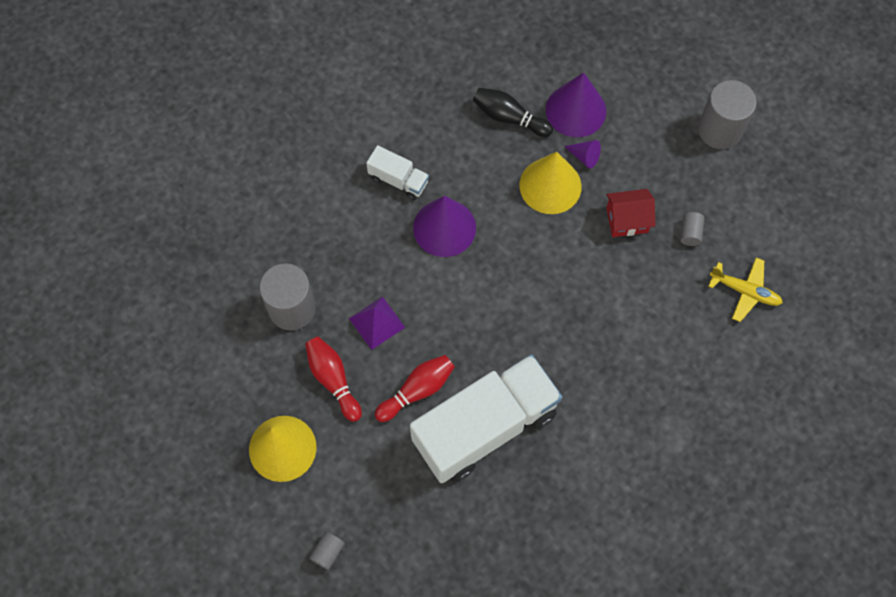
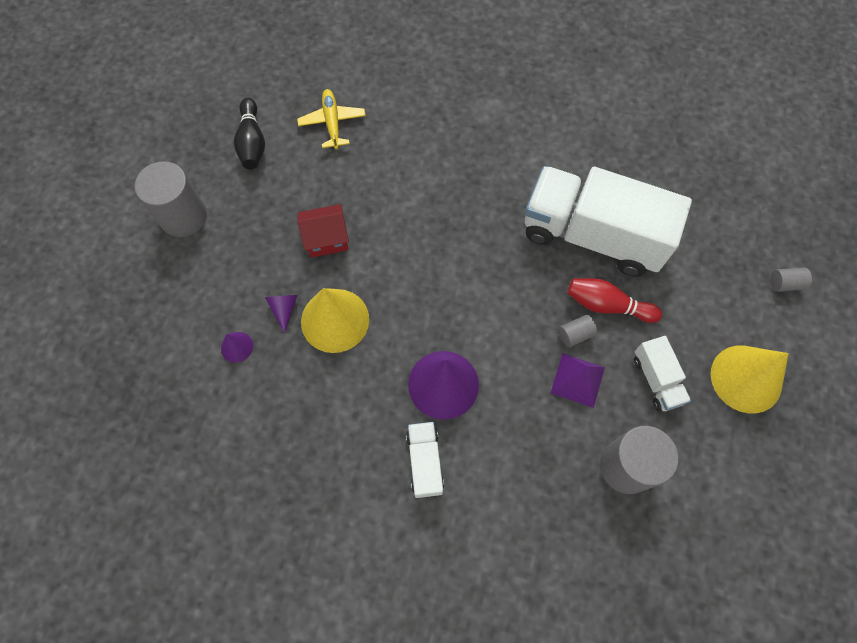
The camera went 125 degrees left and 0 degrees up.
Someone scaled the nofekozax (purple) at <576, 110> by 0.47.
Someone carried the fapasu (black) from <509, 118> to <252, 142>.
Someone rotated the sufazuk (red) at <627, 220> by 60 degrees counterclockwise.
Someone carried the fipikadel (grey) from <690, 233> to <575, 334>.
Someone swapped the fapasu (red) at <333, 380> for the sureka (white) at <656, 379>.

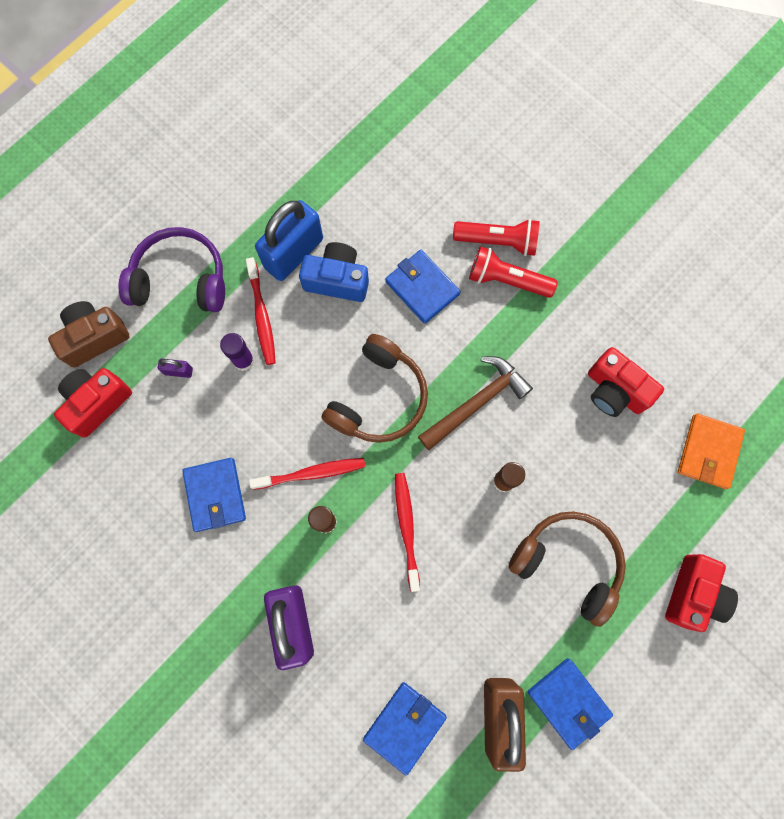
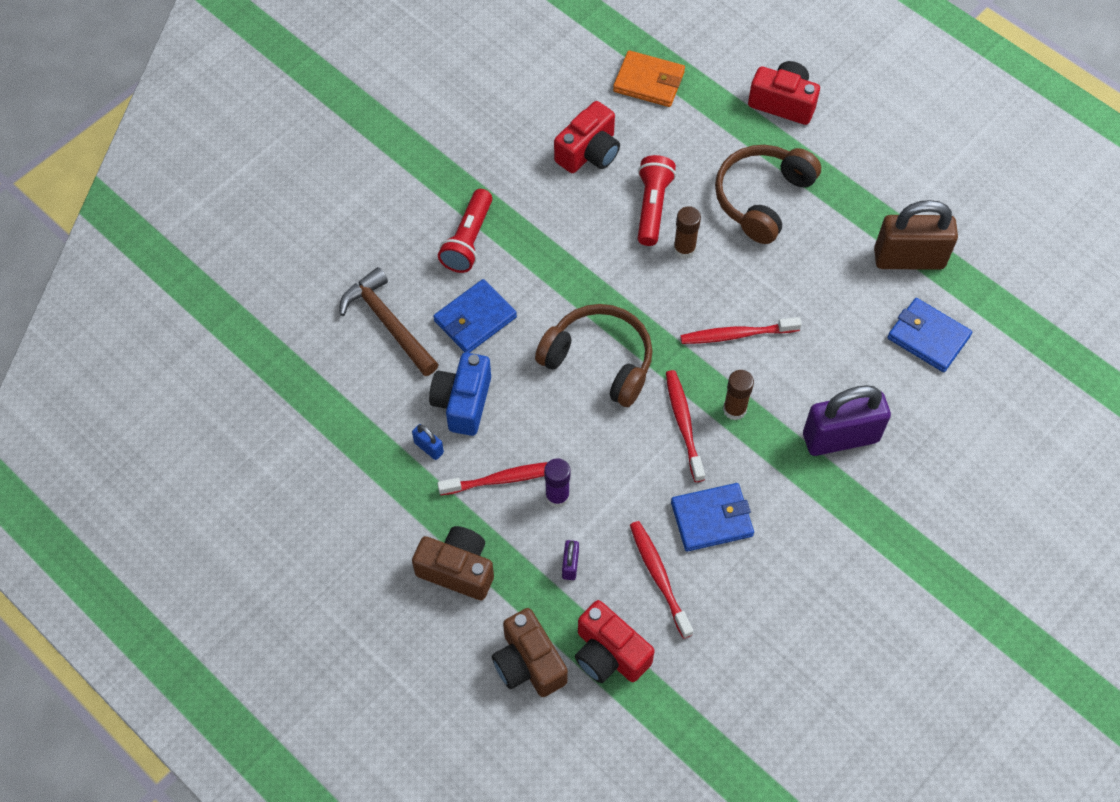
The camera went 90 degrees left and 15 degrees down.
Someone carried the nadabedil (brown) from <477, 402> to <388, 323>.
Someone scaled the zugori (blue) at <294, 253> by 0.42.
Someone swapped the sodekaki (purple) at <180, 280> for the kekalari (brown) at <457, 569>.
Someone put down the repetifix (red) at <659, 577>.
Someone carried the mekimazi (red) from <498, 241> to <652, 207>.
Someone took away the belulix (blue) at <568, 702>.

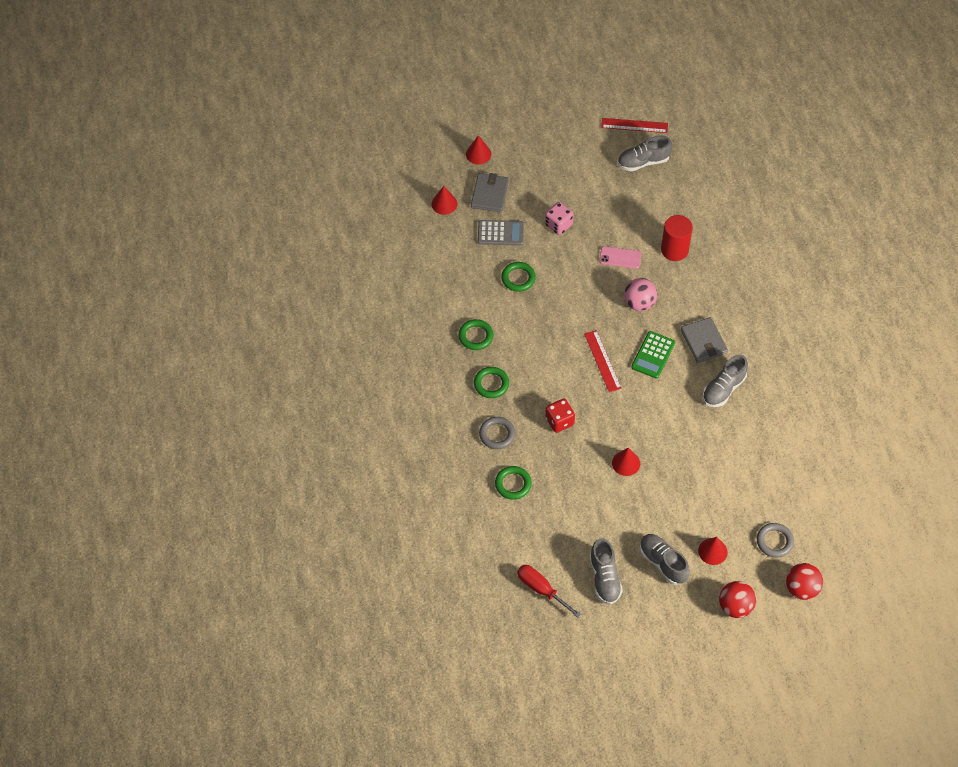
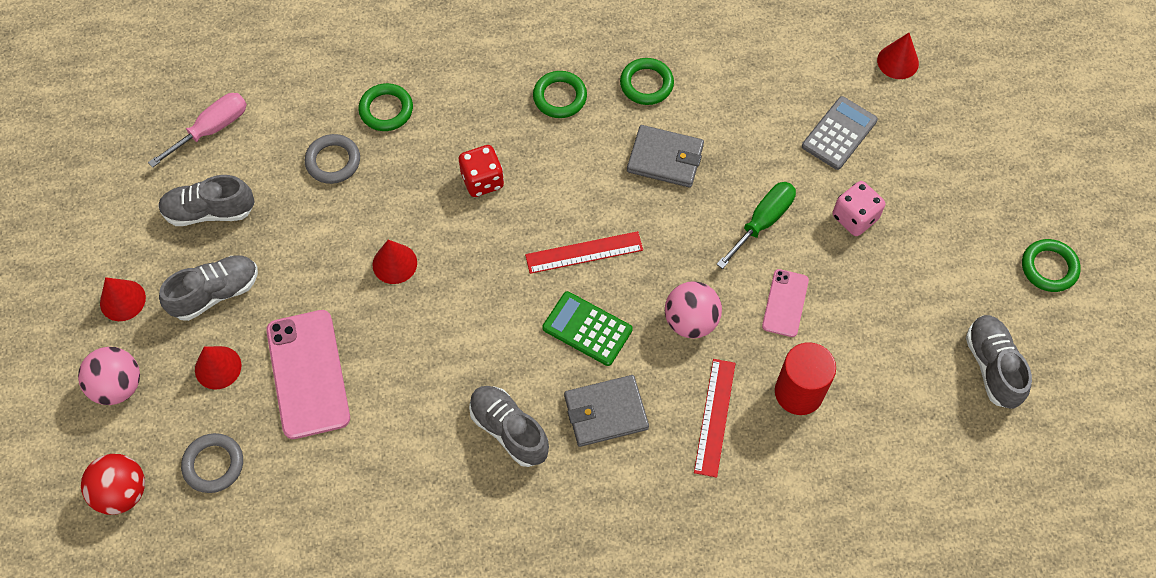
The camera went 95 degrees right and 5 degrees up.
Someone repainted the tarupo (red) at <735, 606>, which became the tarupo (pink) at <118, 386>.
Someone carried the nofekozax (red) from <478, 154> to <122, 300>.
Someone repainted the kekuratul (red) at <541, 589>, which became the kekuratul (pink) at <212, 129>.
Someone put down the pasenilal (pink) at <308, 374>.
Someone carried the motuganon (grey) from <497, 434> to <333, 161>.
Someone carried the belulix (grey) from <489, 194> to <665, 158>.
Someone carried the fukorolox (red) from <634, 125> to <714, 417>.
Someone put down the kekuratul (green) at <763, 222>.
Someone rotated the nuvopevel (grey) at <500, 233> by 150 degrees counterclockwise.
Someone carried the motuganon (green) from <518, 278> to <1049, 267>.

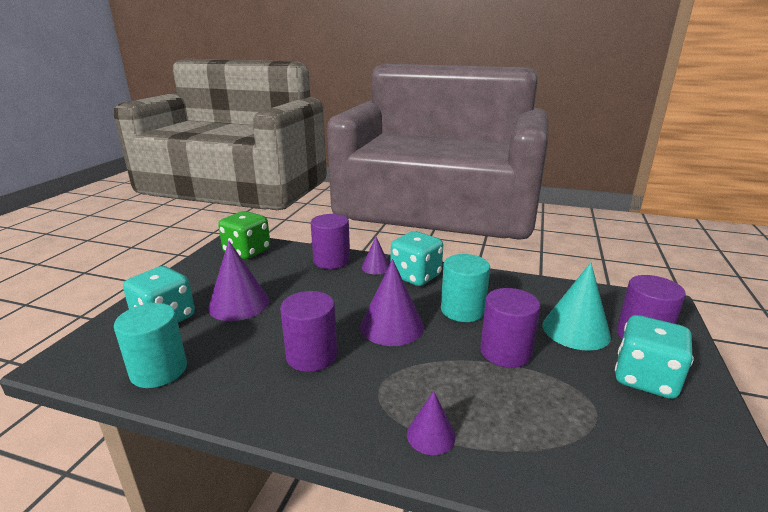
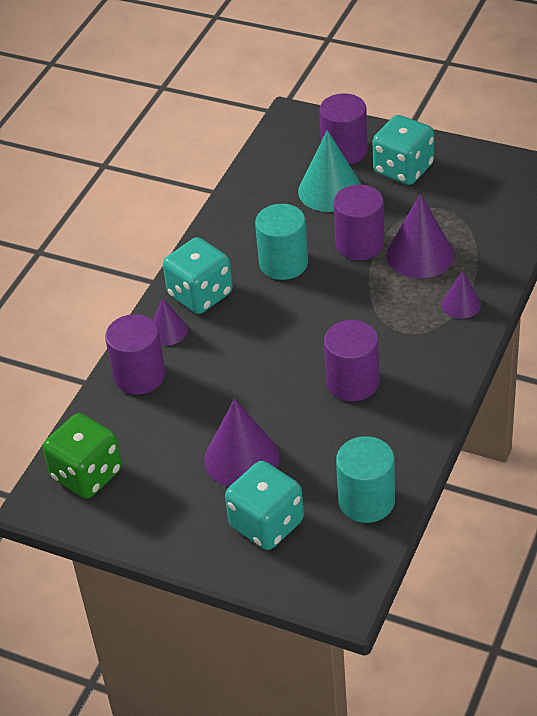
The camera went 80 degrees left and 20 degrees up.
Someone carried the nofekozax (purple) from <391, 326> to <420, 254>.

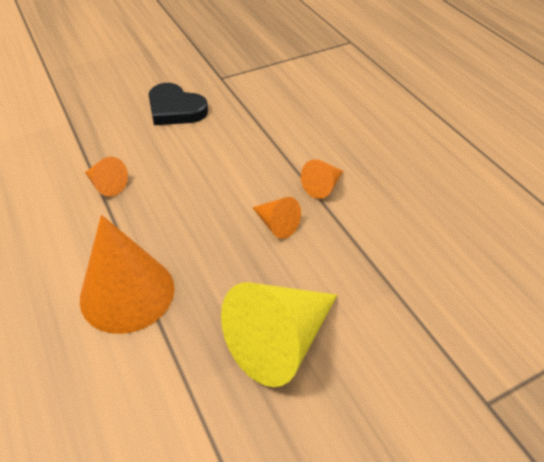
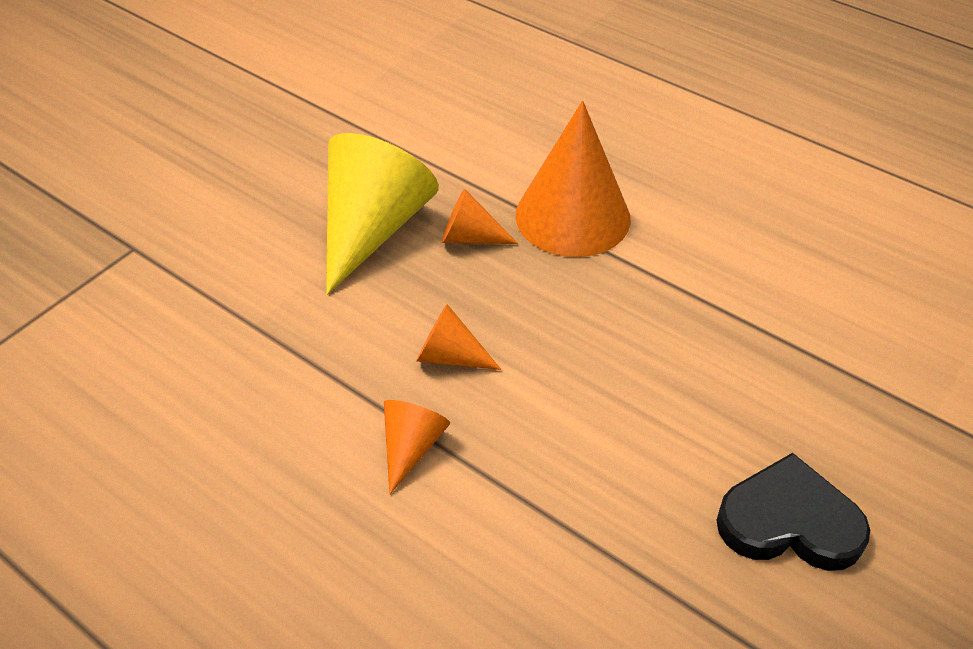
The camera went 155 degrees right and 0 degrees up.
Someone carried the nofekozax (orange) from <106, 185> to <470, 237>.

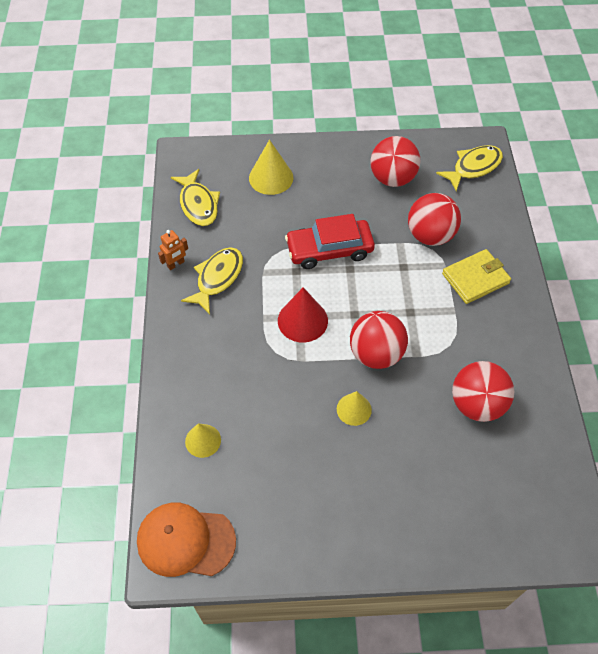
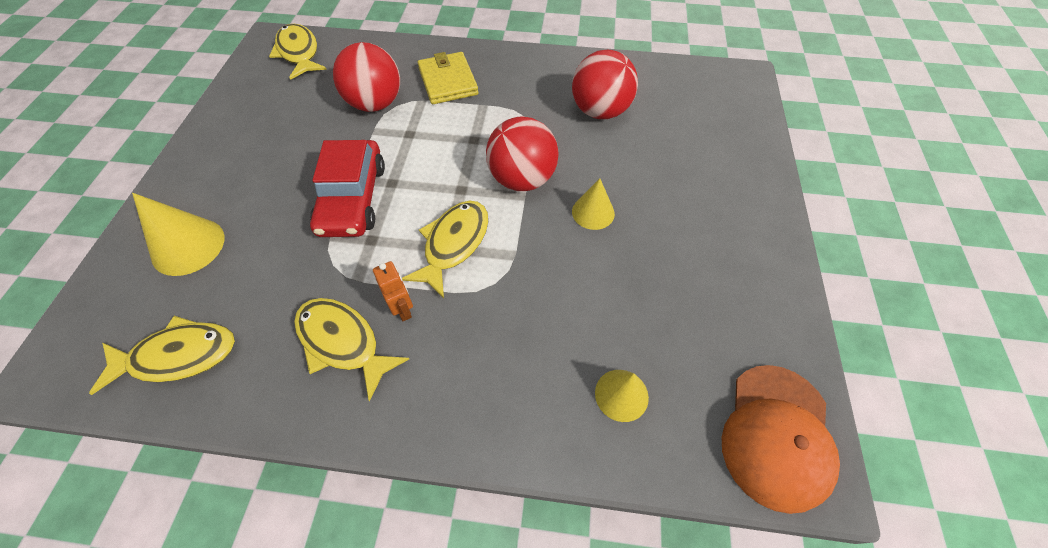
The camera went 80 degrees left and 0 degrees up.
Someone carried the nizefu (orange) from <176, 264> to <402, 309>.
Someone swapped the nofekozax (red) at <302, 320> for the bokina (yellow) at <453, 244>.
Someone took away the tarupo (red) at <392, 178>.

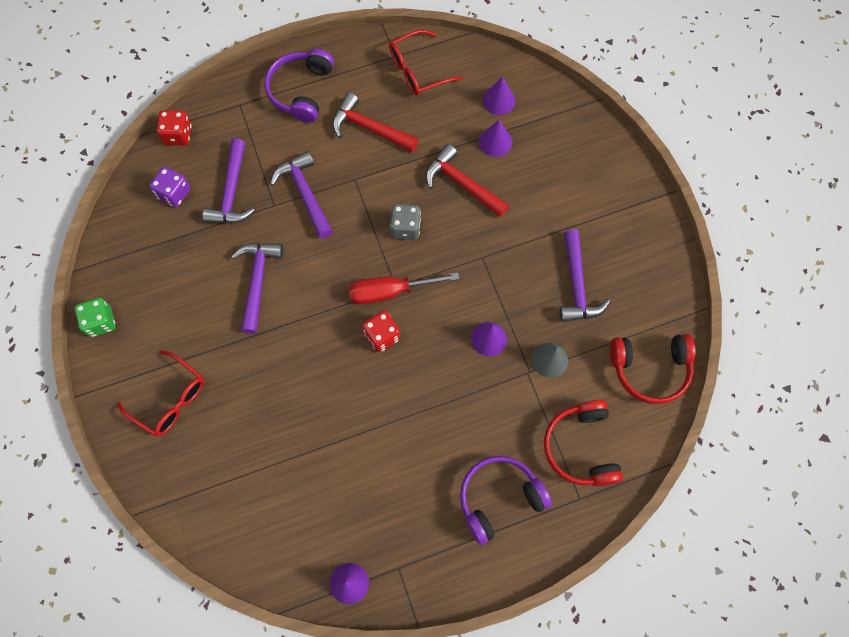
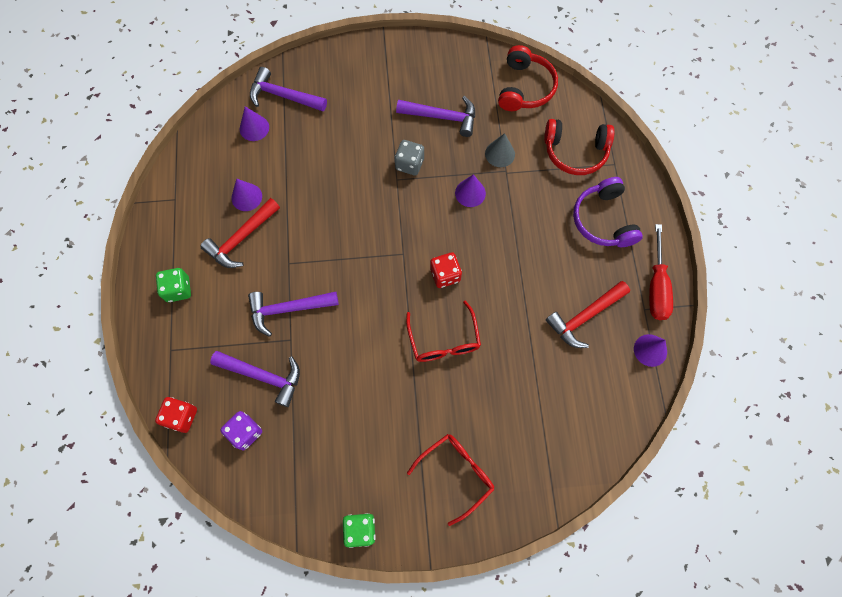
The camera went 75 degrees left and 0 degrees up.
Someone swapped the sodekaki (purple) at <301, 91> for the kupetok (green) at <178, 289>.
Someone carried the nofekozax (purple) from <495, 142> to <246, 197>.
Someone carried the nadabedil (purple) from <258, 281> to <283, 96>.
Someone carried the kupetok (grey) from <405, 228> to <409, 164>.
Someone carried the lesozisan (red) from <418, 70> to <444, 340>.
Someone carried the nadabedil (red) from <462, 184> to <584, 316>.
Someone carried the kekuratul (red) from <390, 291> to <656, 286>.

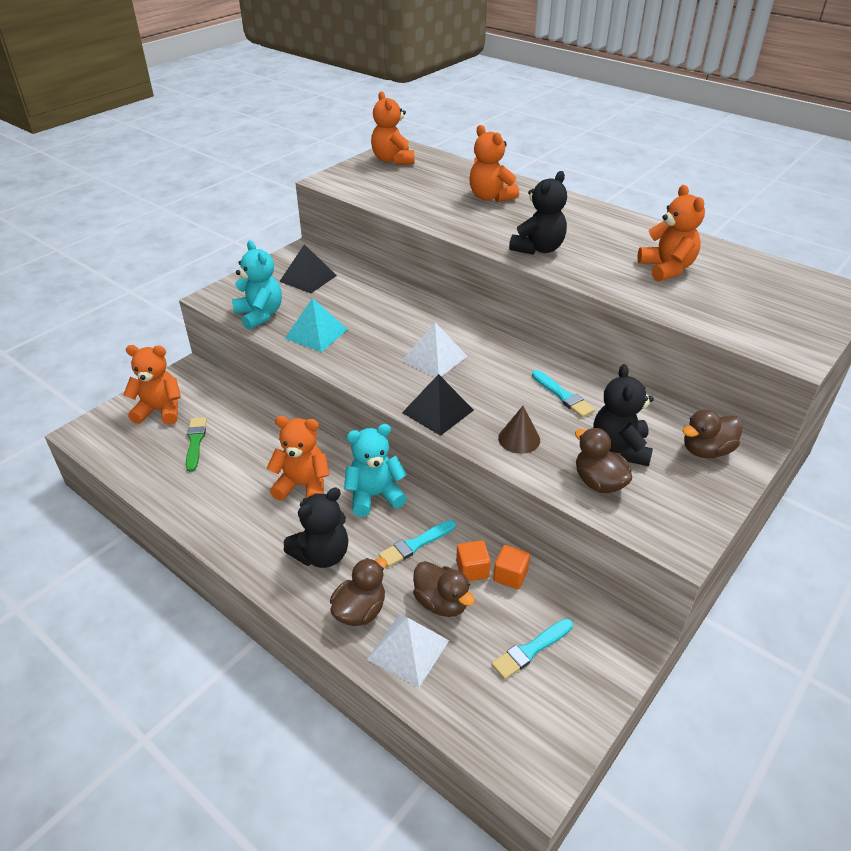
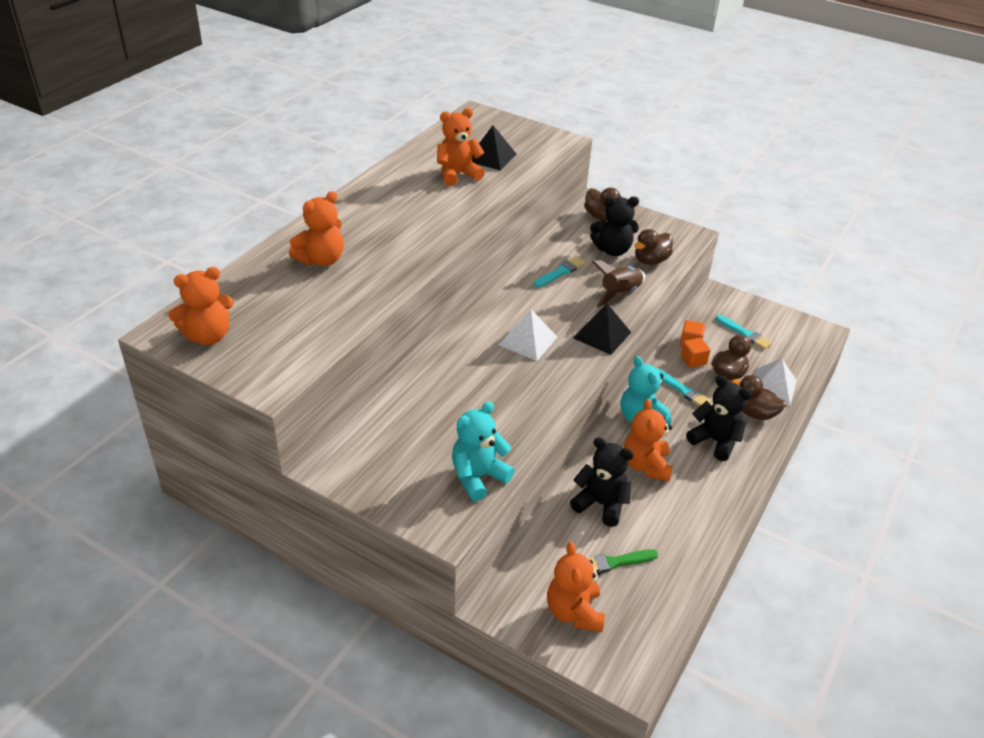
The camera went 100 degrees left and 0 degrees up.
Someone carried the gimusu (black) from <308, 278> to <491, 157>.
Someone carried the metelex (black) from <538, 249> to <601, 504>.
Someone swapped the nofekozax (brown) at <519, 439> for the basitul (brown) at <620, 293>.
Someone took away the gimusu (turquoise) at <316, 333>.

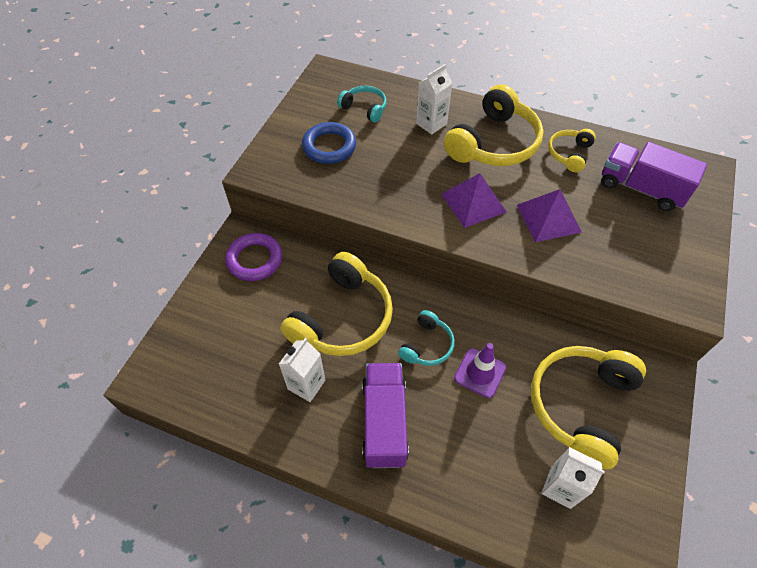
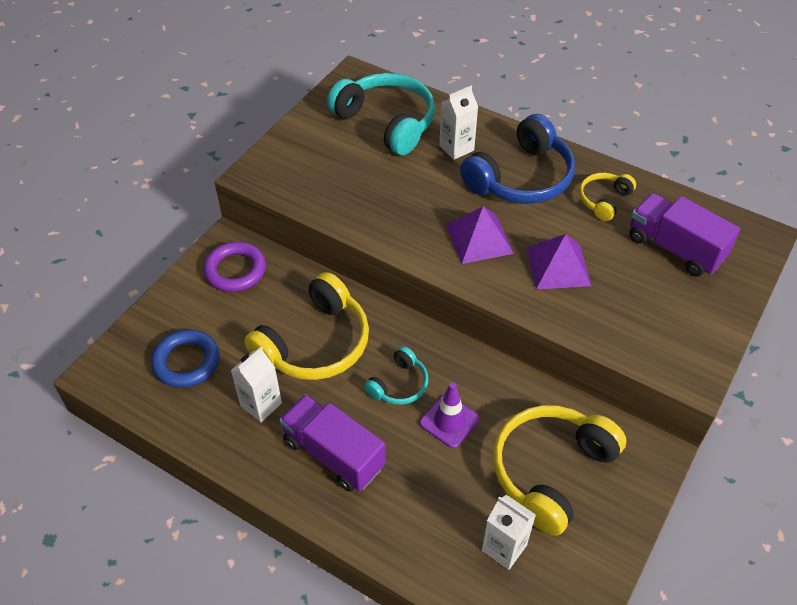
The camera went 10 degrees right and 5 degrees down.
Someone carried the motuganon (blue) from <329, 146> to <186, 362>.
Someone rotated the sureka (purple) at <384, 422> by 60 degrees counterclockwise.
Someone scaled the sodekaki (turquoise) at <364, 108> by 1.95.
Someone repainted the sodekaki (yellow) at <493, 143>, which became the sodekaki (blue) at <521, 177>.

